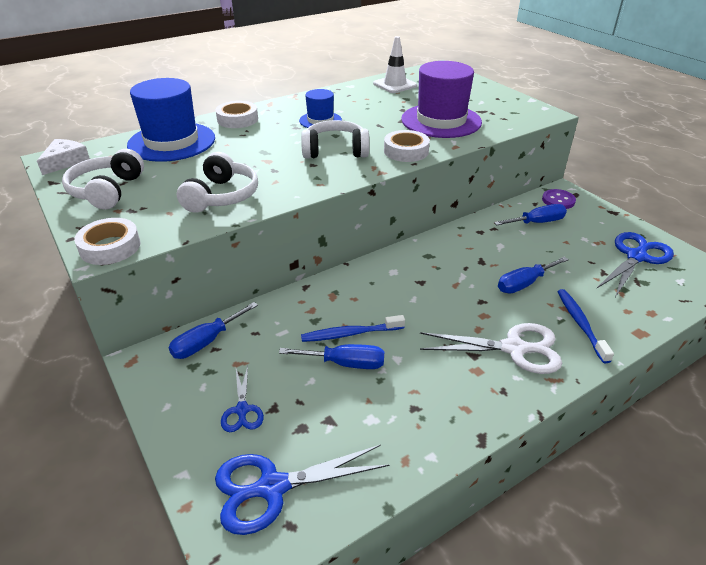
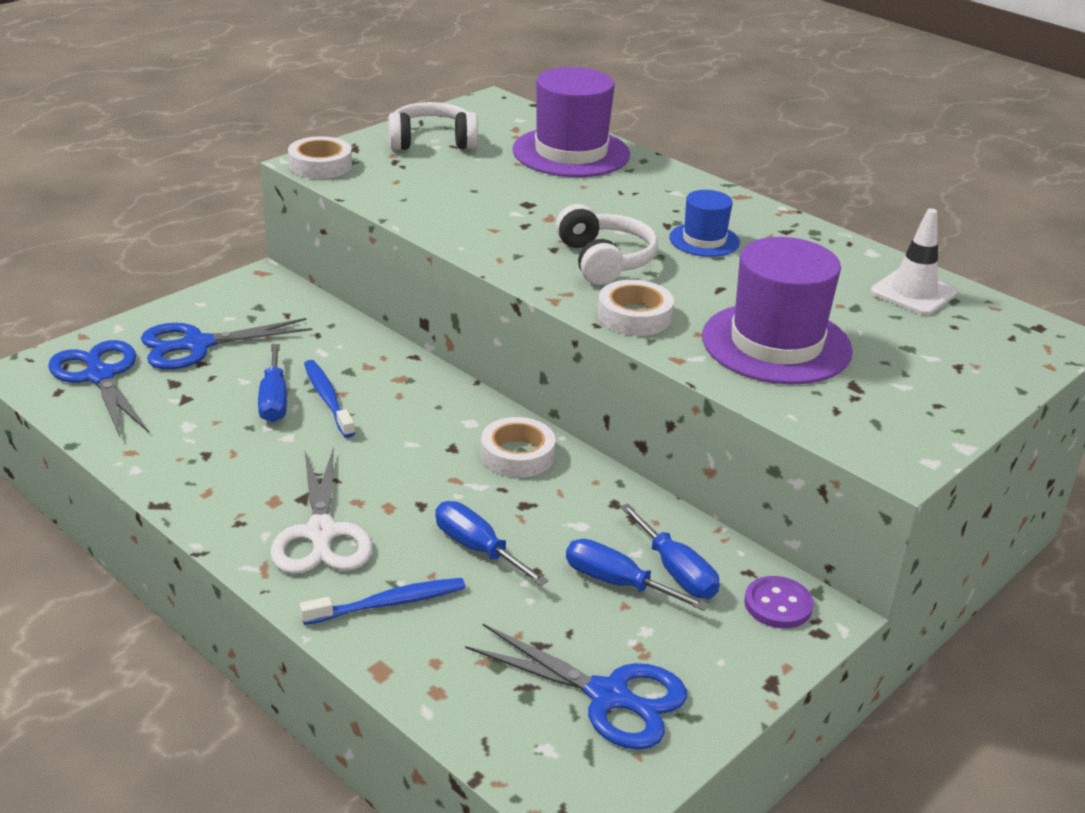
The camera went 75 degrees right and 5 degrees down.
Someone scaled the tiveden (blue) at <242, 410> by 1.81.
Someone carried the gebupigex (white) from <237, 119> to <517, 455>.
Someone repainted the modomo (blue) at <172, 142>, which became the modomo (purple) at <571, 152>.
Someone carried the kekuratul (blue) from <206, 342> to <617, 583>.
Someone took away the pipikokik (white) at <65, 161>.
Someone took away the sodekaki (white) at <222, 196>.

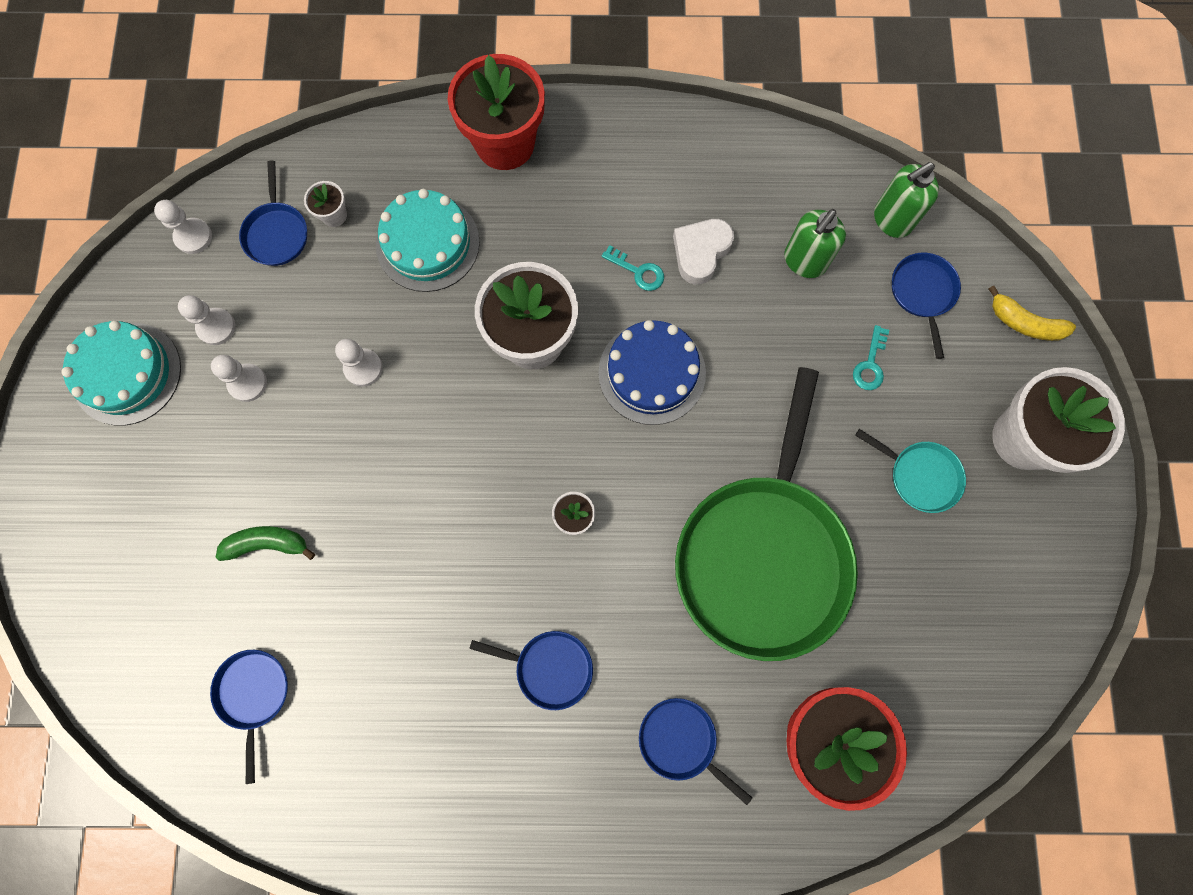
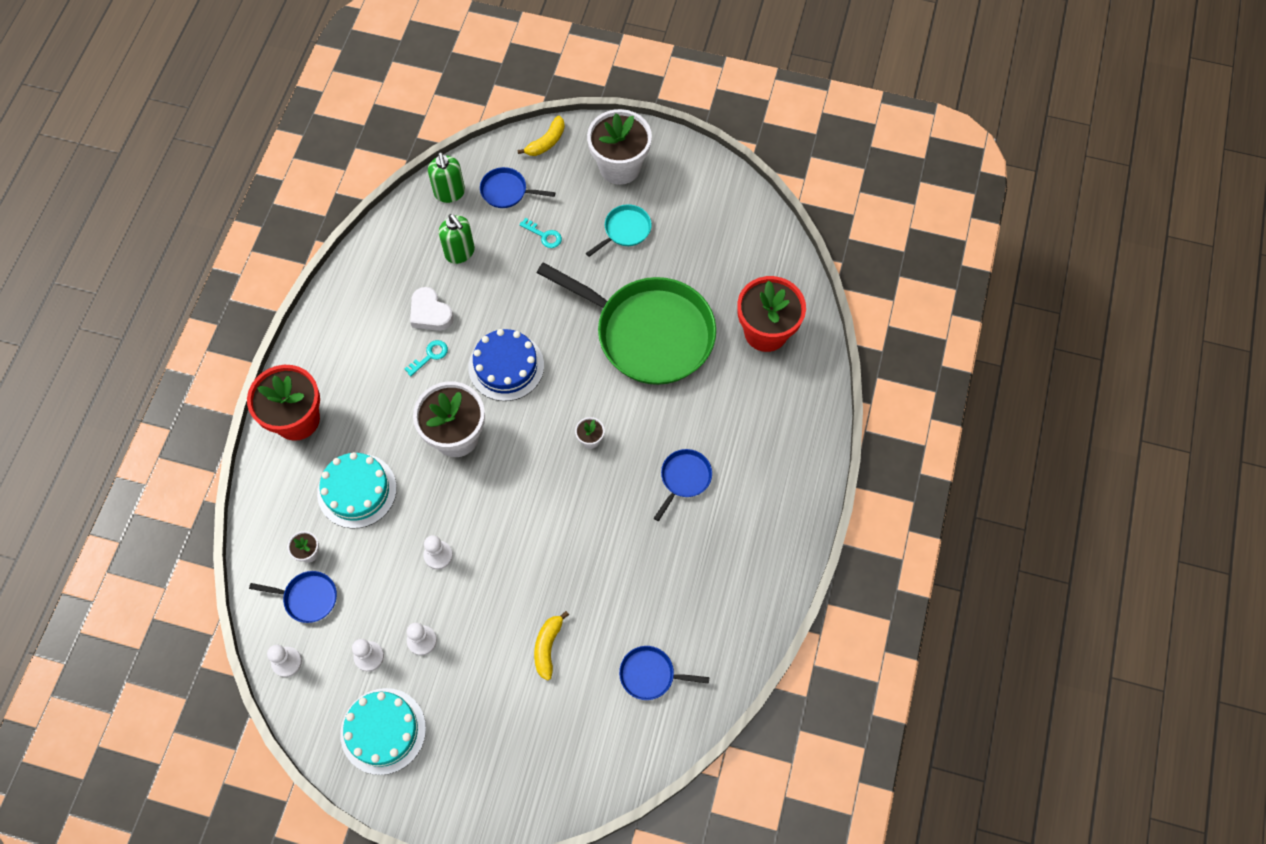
The camera went 75 degrees left and 10 degrees down.
Someone repainted the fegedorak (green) at <268, 544>, which became the fegedorak (yellow) at <548, 647>.
Someone took away the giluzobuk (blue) at <681, 741>.

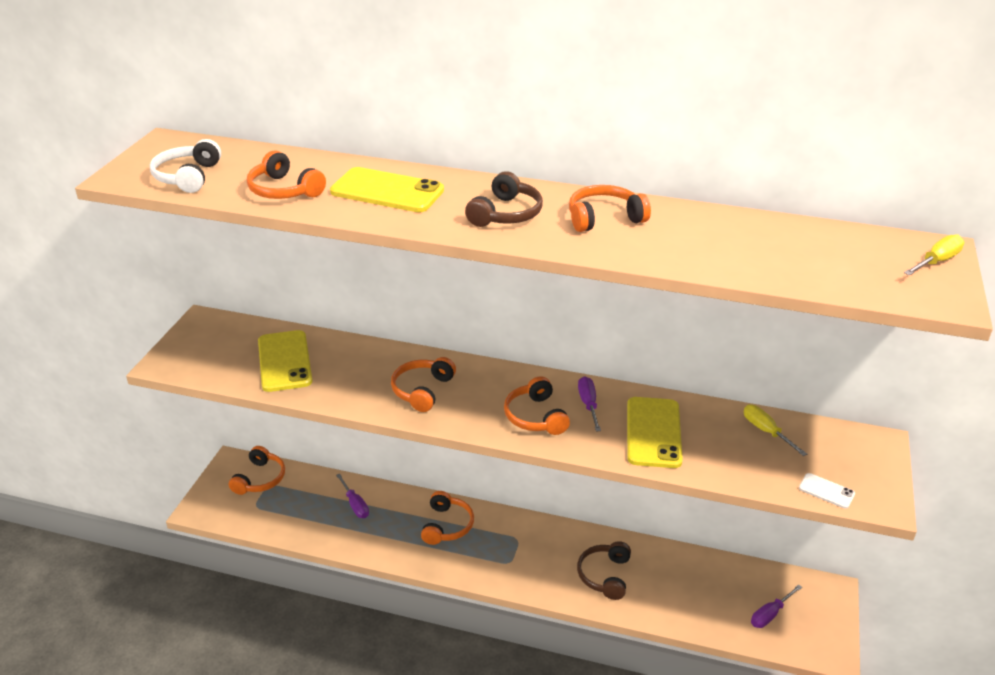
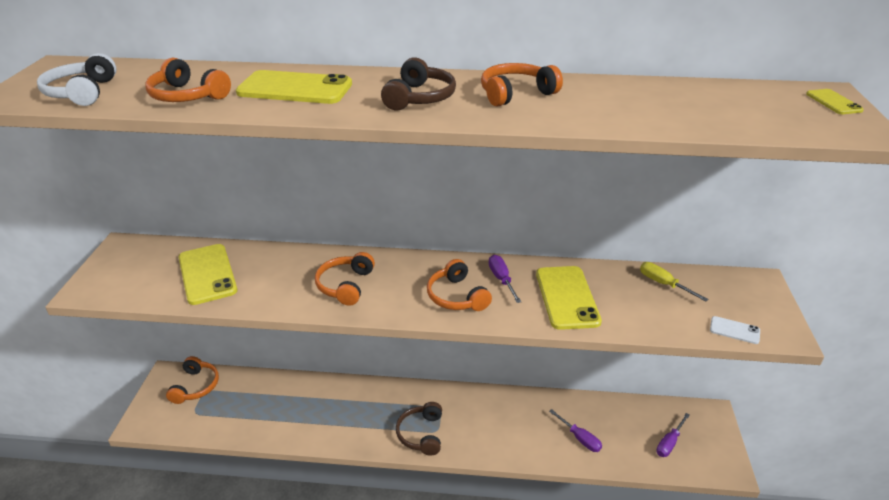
The camera went 10 degrees left and 0 degrees up.
Someone carried the sodekaki (brown) from <605, 575> to <421, 434>.
Someone carried the kekuratul (purple) from <355, 505> to <580, 438>.
Someone swapped the kekuratul (yellow) at <937, 261> for the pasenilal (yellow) at <833, 102>.
Someone took away the sodekaki (orange) at <447, 525>.

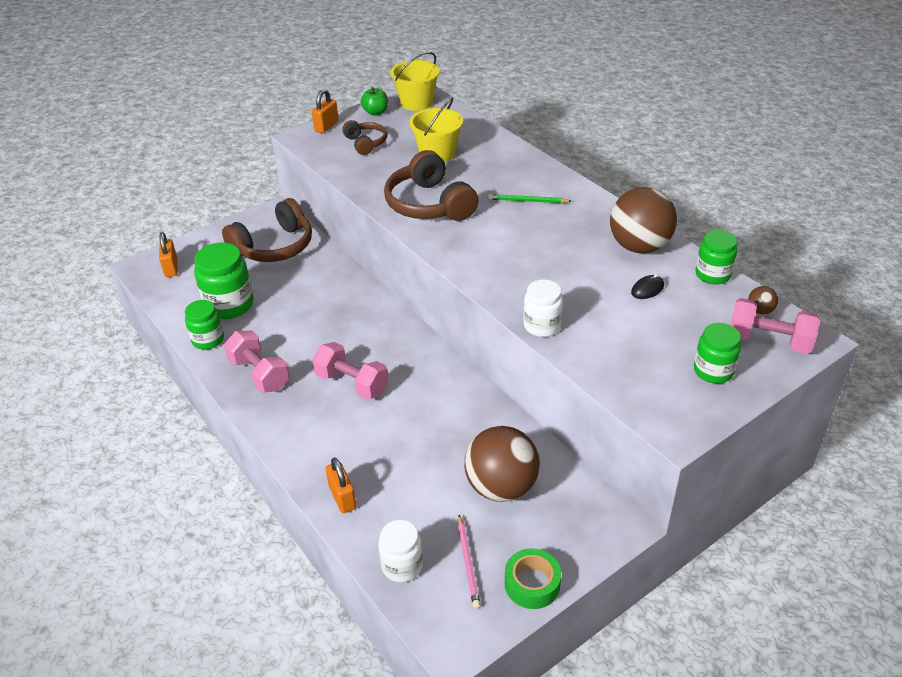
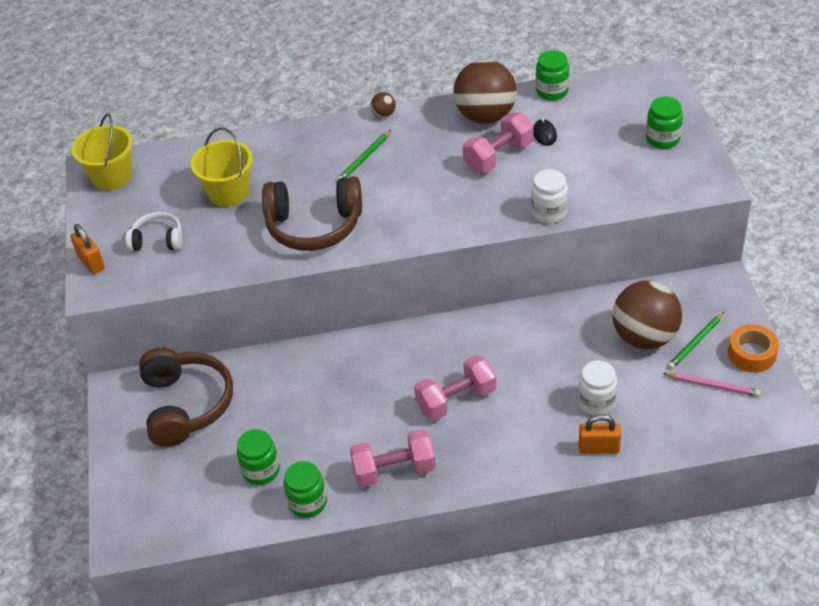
The camera went 60 degrees left and 5 degrees up.
Someone repainted the sodekaki (brown) at <366, 143>, which became the sodekaki (white) at <158, 240>.
Someone scaled the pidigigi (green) at <229, 305> by 0.63.
Someone carried the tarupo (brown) from <760, 311> to <384, 114>.
Someone carried the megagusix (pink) from <768, 341> to <498, 156>.
Someone carried the pidigigi (white) from <402, 565> to <596, 402>.
Someone put down the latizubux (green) at <696, 342>.
Someone repainted the gebupigex (green) at <532, 584>, which became the gebupigex (orange) at <751, 354>.
Someone took away the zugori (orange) at <171, 268>.
Someone took away the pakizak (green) at <375, 112>.

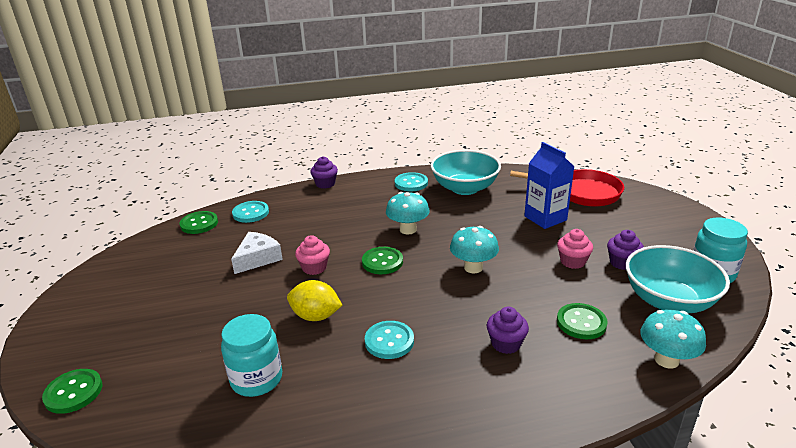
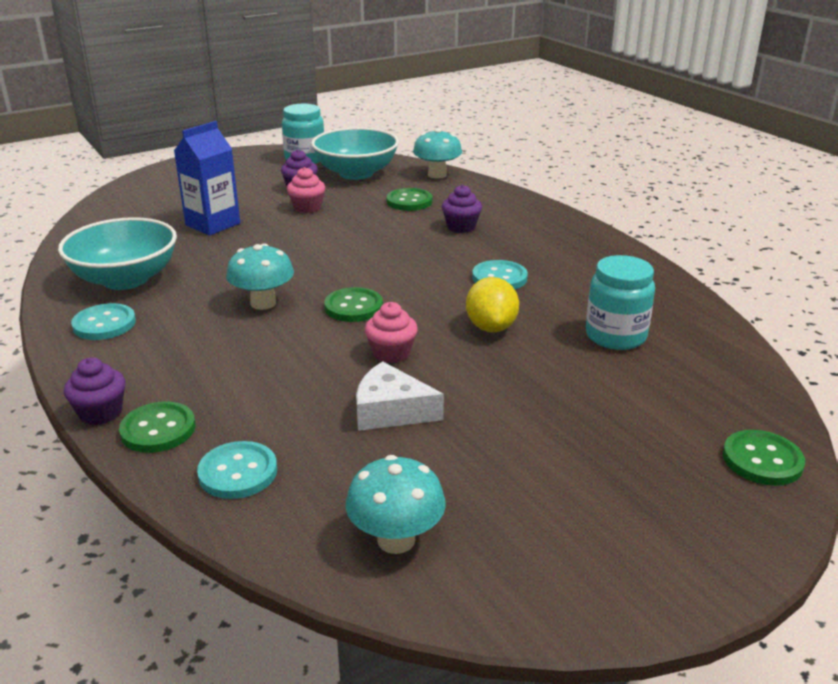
The camera went 110 degrees left and 0 degrees up.
Someone carried the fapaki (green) from <199, 224> to <158, 429>.
Someone carried the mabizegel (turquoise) from <473, 267> to <396, 540>.
Someone took away the giluzobuk (red) at <582, 193>.

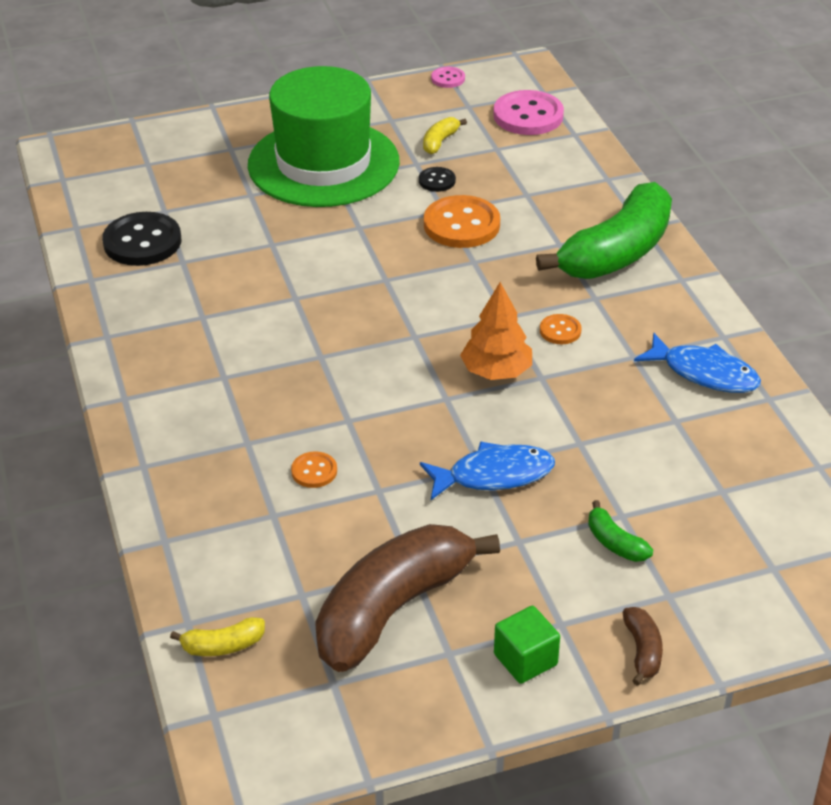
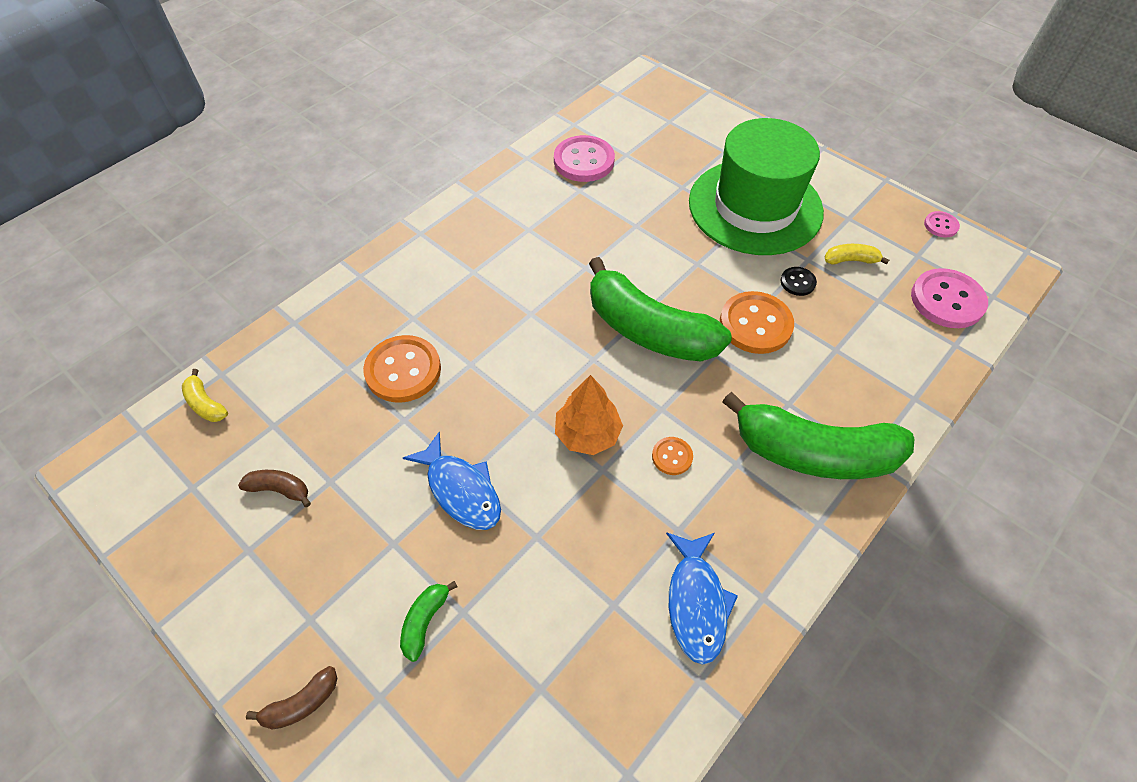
The camera went 60 degrees right and 15 degrees up.
Someone scaled the fegedorak (brown) at <392, 609> by 0.40.
Someone scaled the fapaki (orange) at <314, 471> by 2.00.
Someone repainted the fapaki (black) at <142, 242>, which became the fapaki (pink) at <584, 161>.
Someone put down the fegedorak (green) at <649, 330>.
Someone took away the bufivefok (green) at <525, 659>.

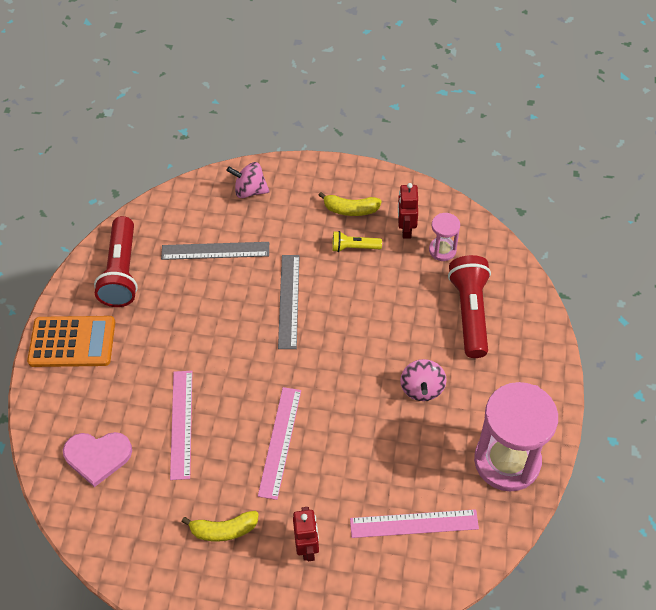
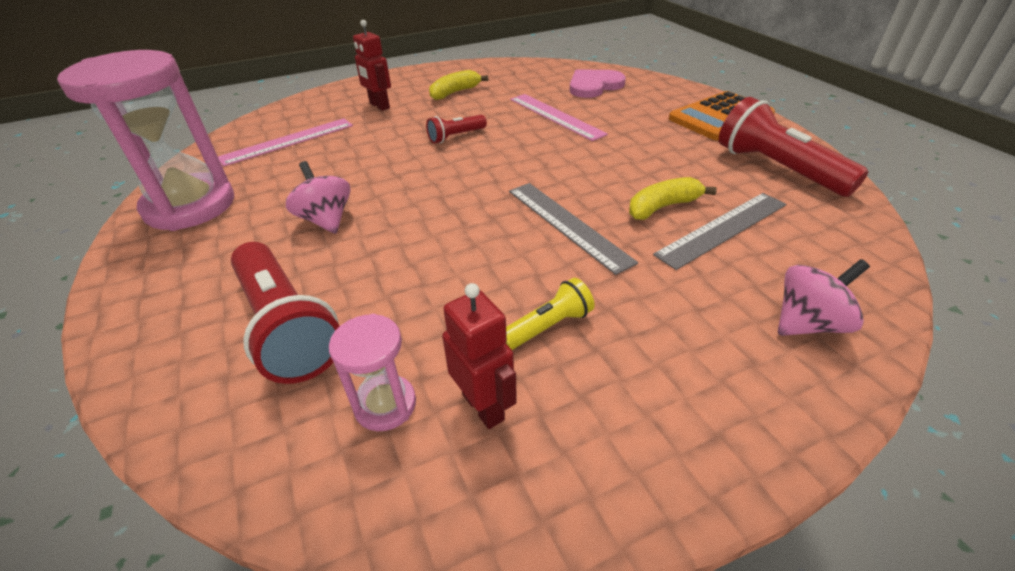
The camera went 145 degrees right and 15 degrees down.
Someone swapped the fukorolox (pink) at <280, 442> for the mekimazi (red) at <456, 137>.
Someone carried the fegedorak (yellow) from <350, 209> to <662, 207>.

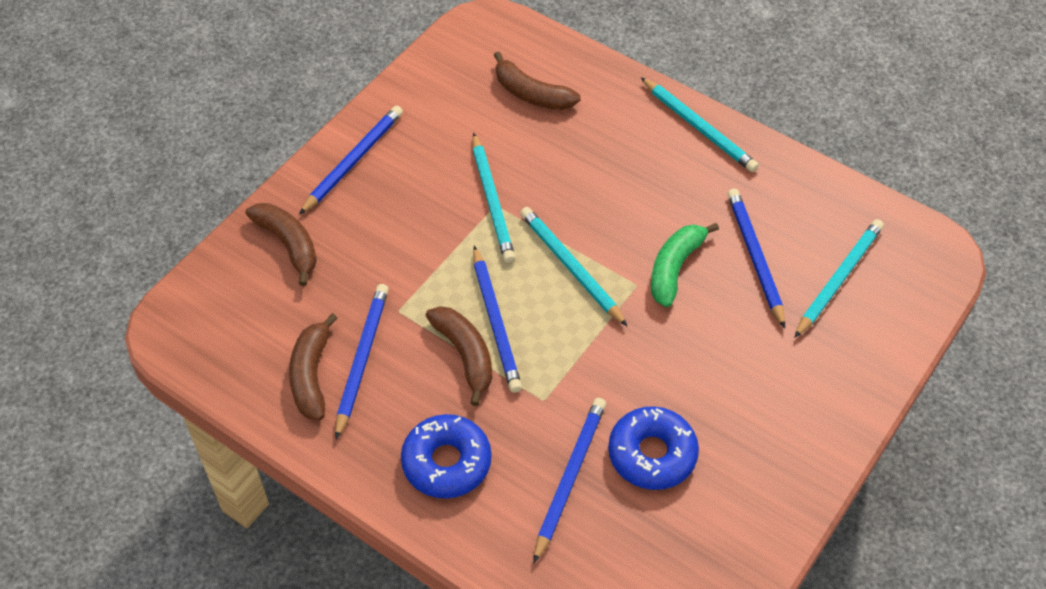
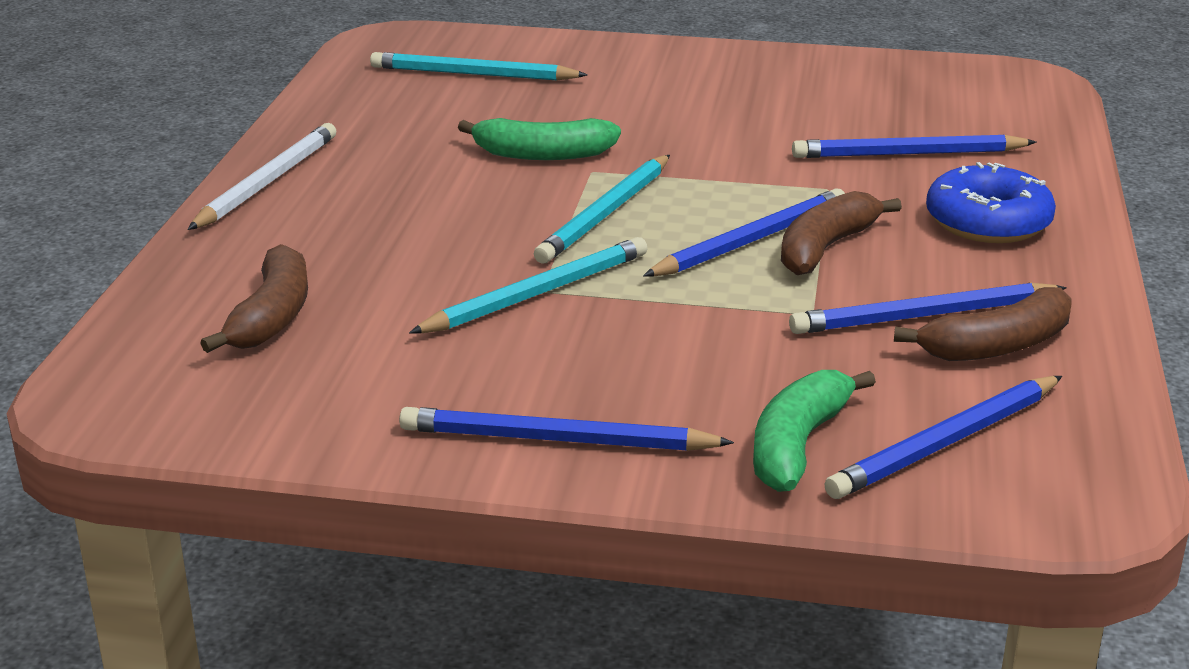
The camera went 115 degrees left and 25 degrees down.
Someone repainted the latizubux (turquoise) at <698, 127>, which became the latizubux (white) at <267, 182>.
Someone repainted the fegedorak (brown) at <288, 244>, which became the fegedorak (green) at <797, 445>.
Someone carried the latizubux (blue) from <755, 258> to <945, 442>.
Someone took away the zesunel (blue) at <652, 454>.

